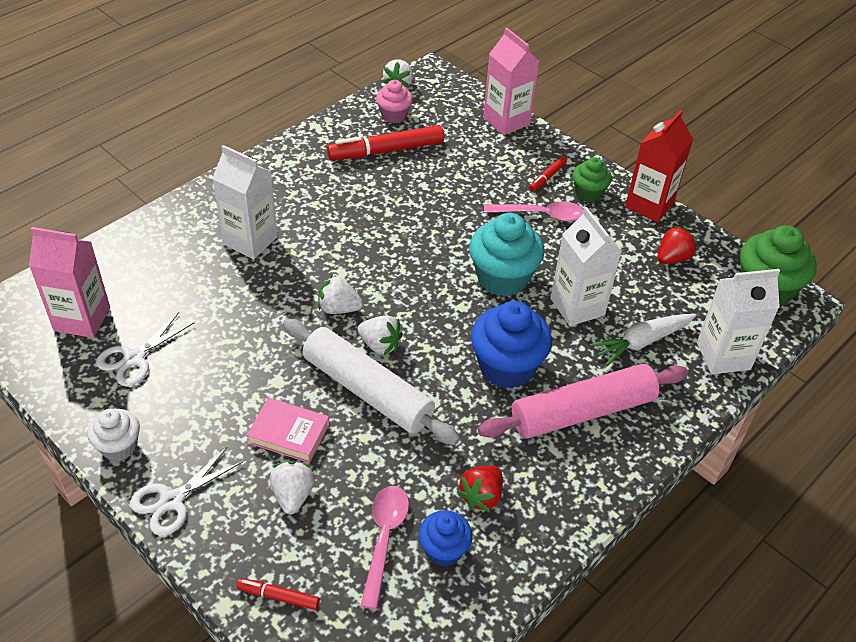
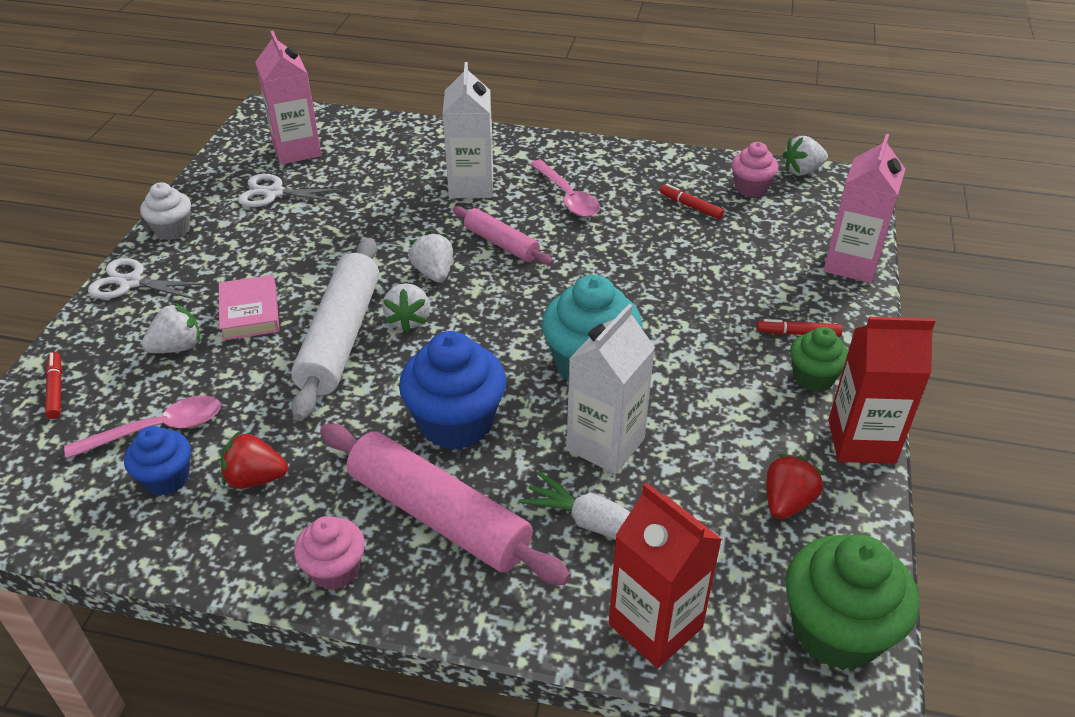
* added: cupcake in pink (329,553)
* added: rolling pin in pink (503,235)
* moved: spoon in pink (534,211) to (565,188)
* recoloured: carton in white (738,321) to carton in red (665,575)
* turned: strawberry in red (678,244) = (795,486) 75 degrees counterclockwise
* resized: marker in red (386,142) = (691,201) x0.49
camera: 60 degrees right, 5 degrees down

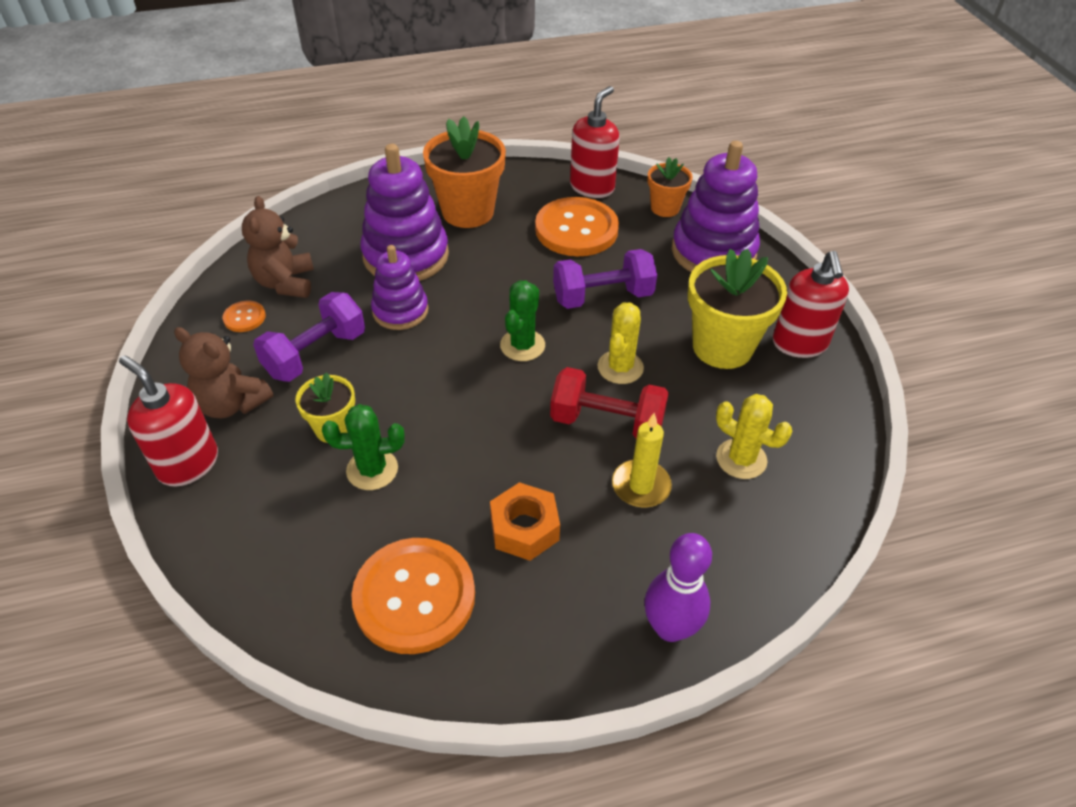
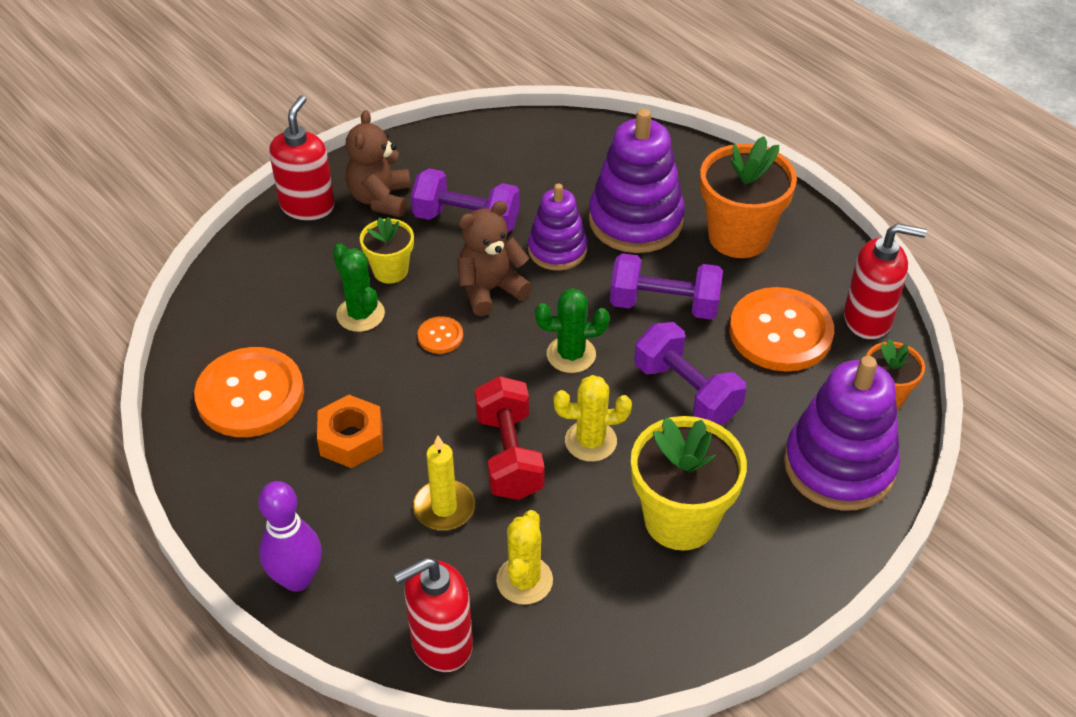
* added: dumbbell in purple (666,286)
* moved: button in orange (244,316) to (440,335)
* moved: teddy bear in brown (278,247) to (494,258)
* moved: soap dispenser in red (811,304) to (433,614)
camera: 65 degrees right, 0 degrees up

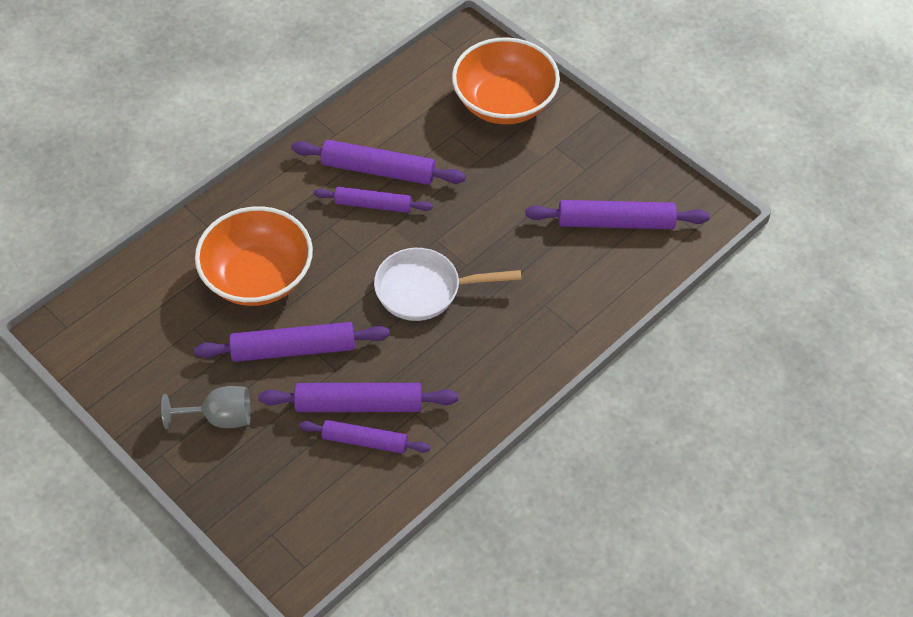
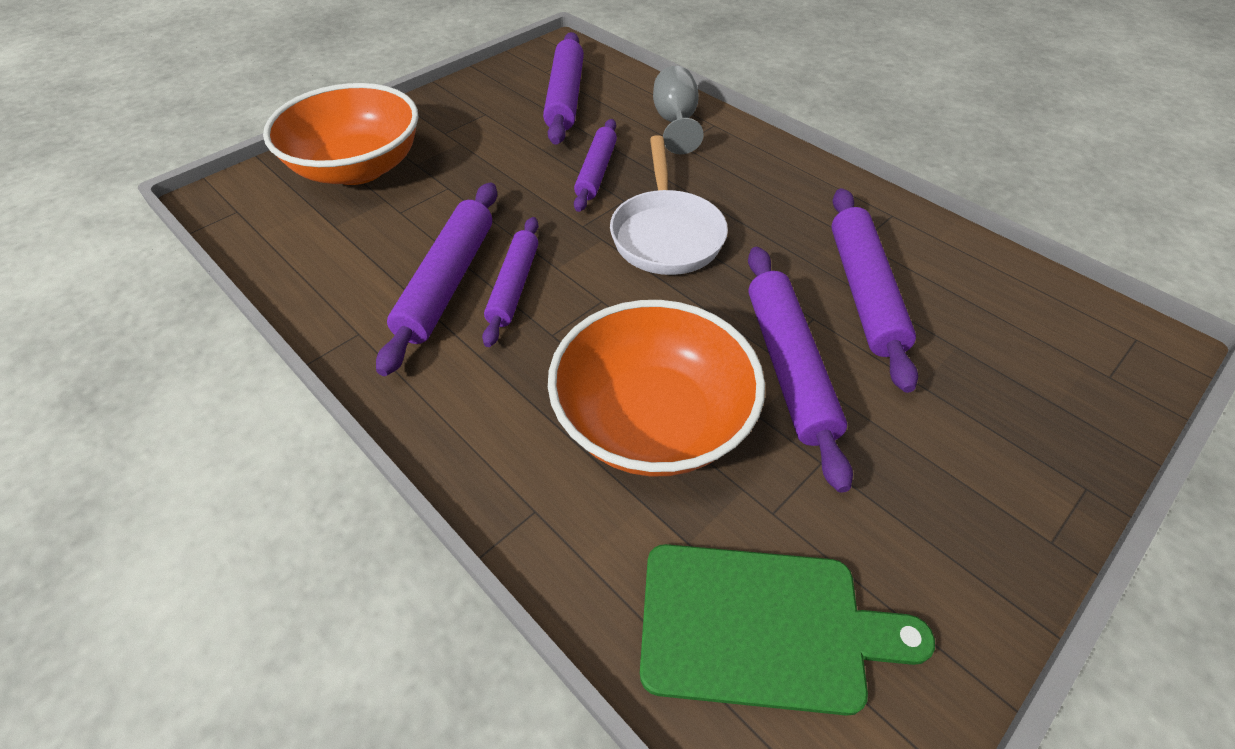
* added: cutting board in green (787,630)
* moved: goblet in grey (206,408) to (678,110)
* moved: rolling pin in purple (365,437) to (595,165)
camera: 90 degrees left, 5 degrees down

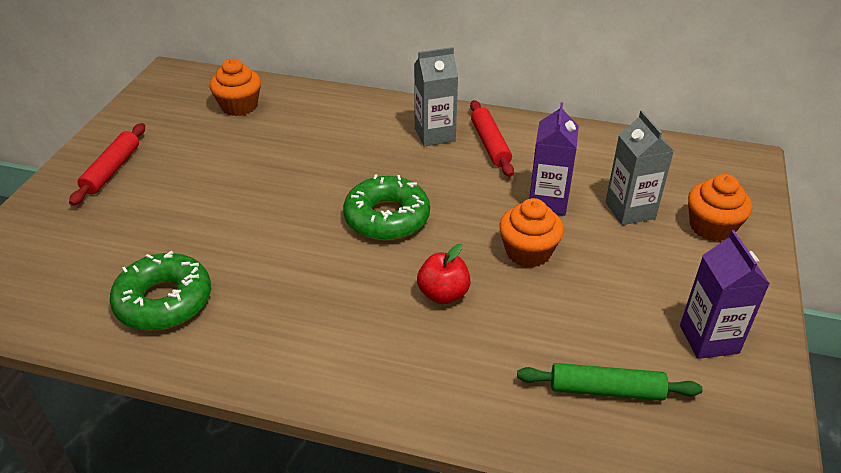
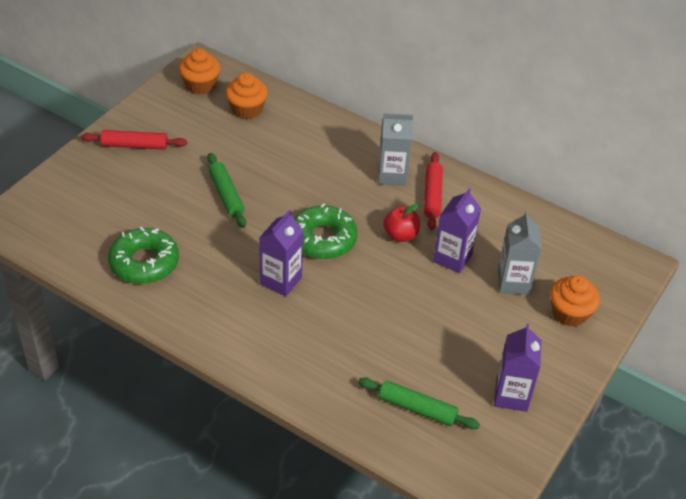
* added: rolling pin in green (226,190)
* added: carton in purple (281,253)
* moved: apple in red (443,274) to (401,223)
* moved: cupcake in orange (531,233) to (199,71)
* turned: rolling pin in red (107,164) = (134,140) 60 degrees clockwise
camera: 15 degrees right, 5 degrees up

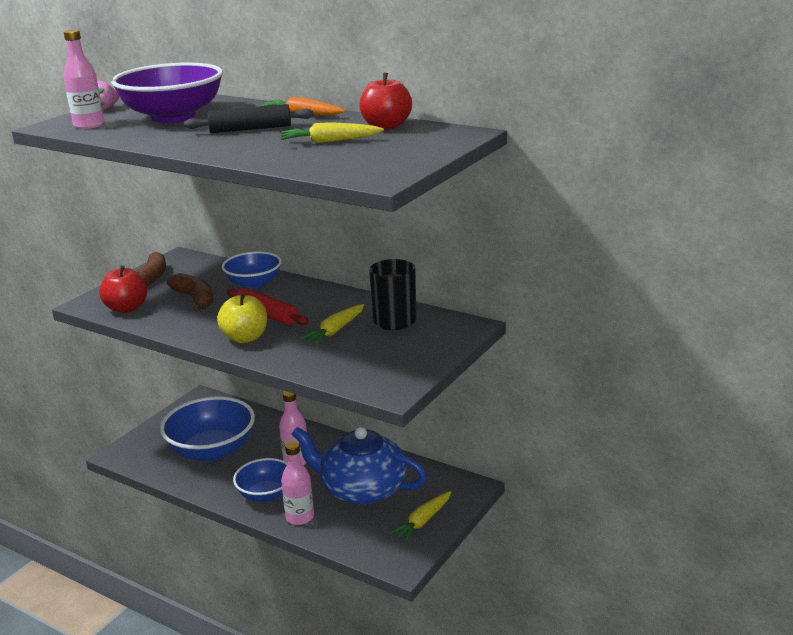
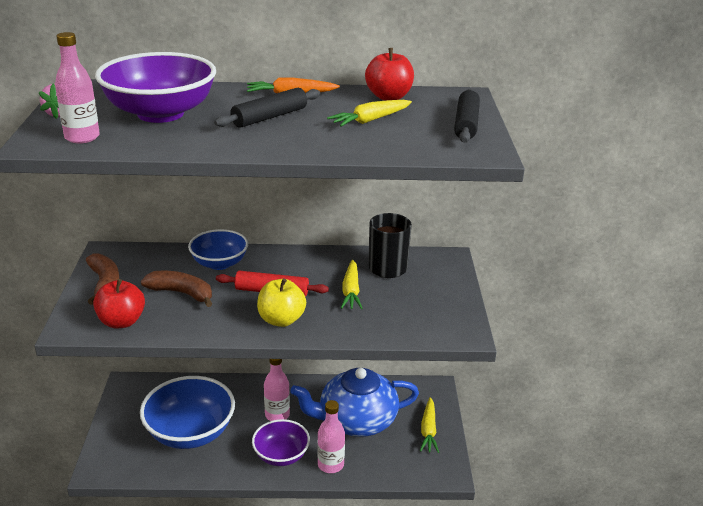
* added: rolling pin in black (467,115)
* recoloured: bowl in blue (260,480) to bowl in purple (281,442)
camera: 35 degrees left, 5 degrees up

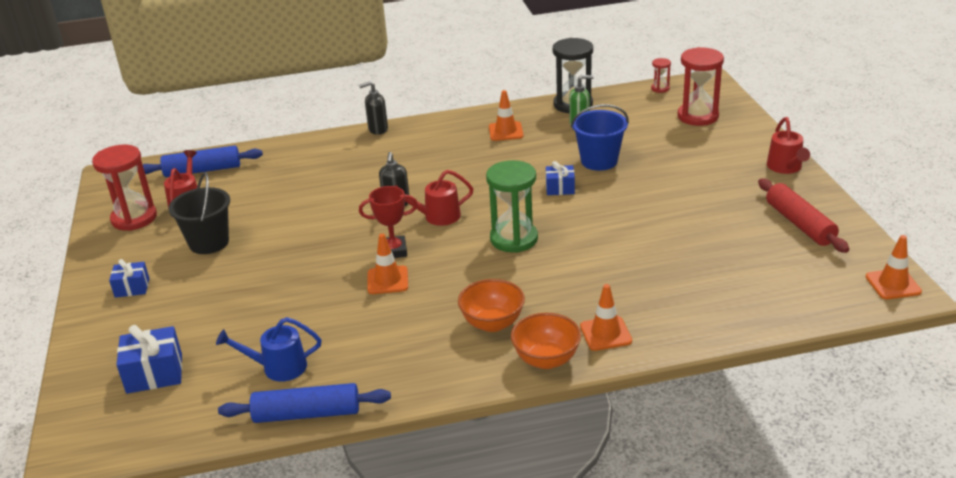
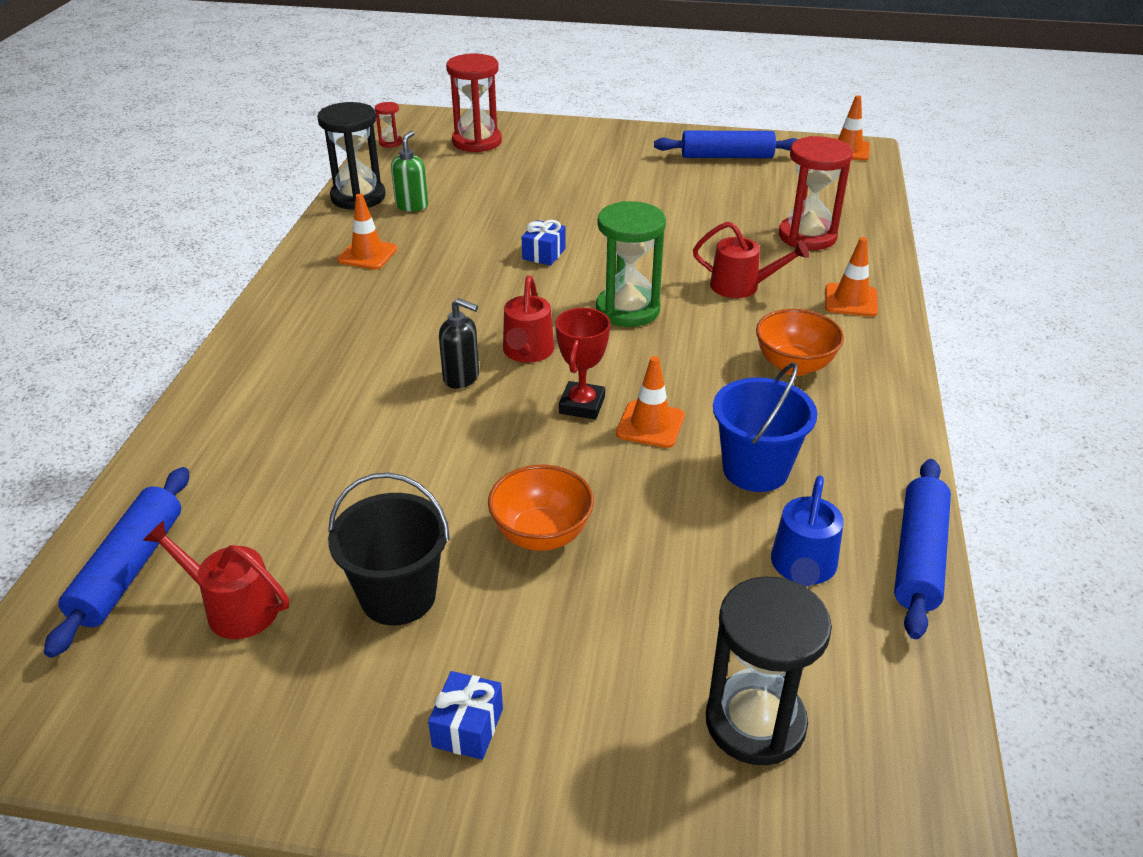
* removed: soap dispenser in black (373,108)
* moved: hourglass in red (124,188) to (816,193)
* moved: bowl in orange (546,341) to (541,508)
* moved: bucket in blue (600,137) to (765,427)
* moved: watering can in red (788,145) to (751,259)
* replaced: gift in blue (149,359) to hourglass in black (769,670)
* recoloured: rolling pin in red (803,215) to rolling pin in blue (726,144)
camera: 70 degrees left, 5 degrees up

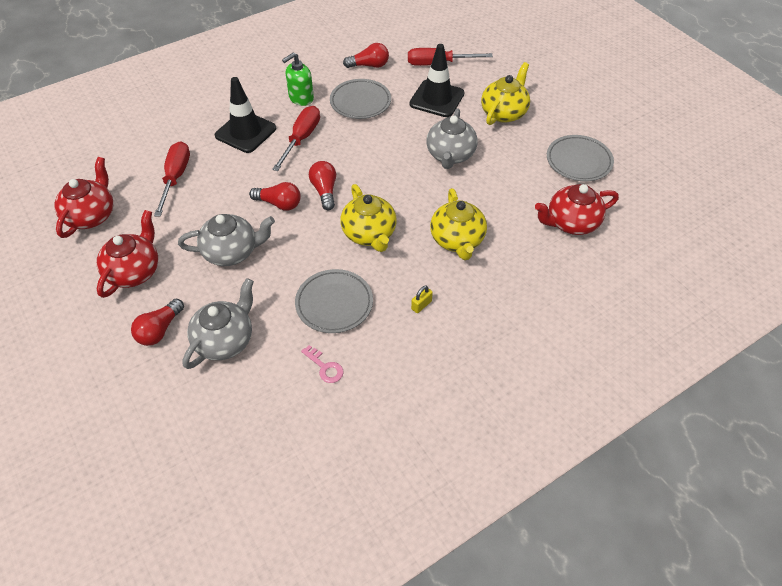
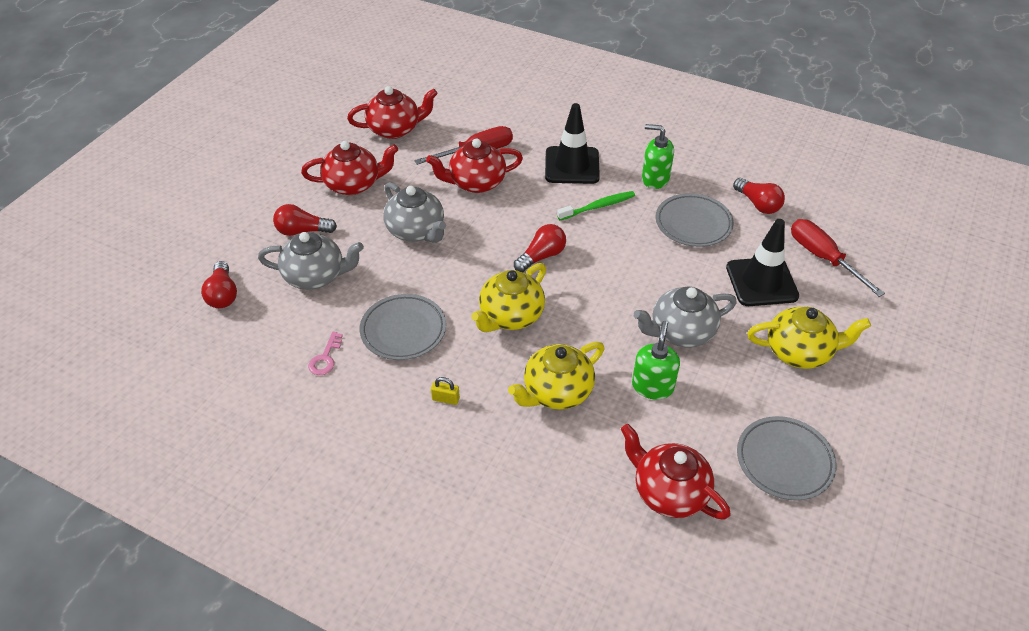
* added: teapot in red (474,165)
* added: soap dispenser in green (656,360)
* moved: light bulb in red (275,196) to (219,284)
* replaced: screwdriver in red (296,138) to toothbrush in green (596,205)
camera: 60 degrees right, 5 degrees down

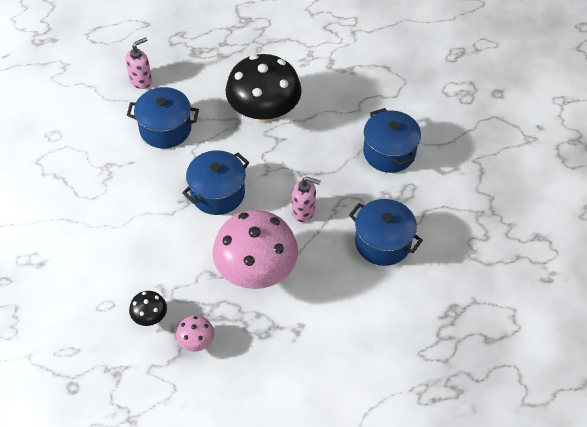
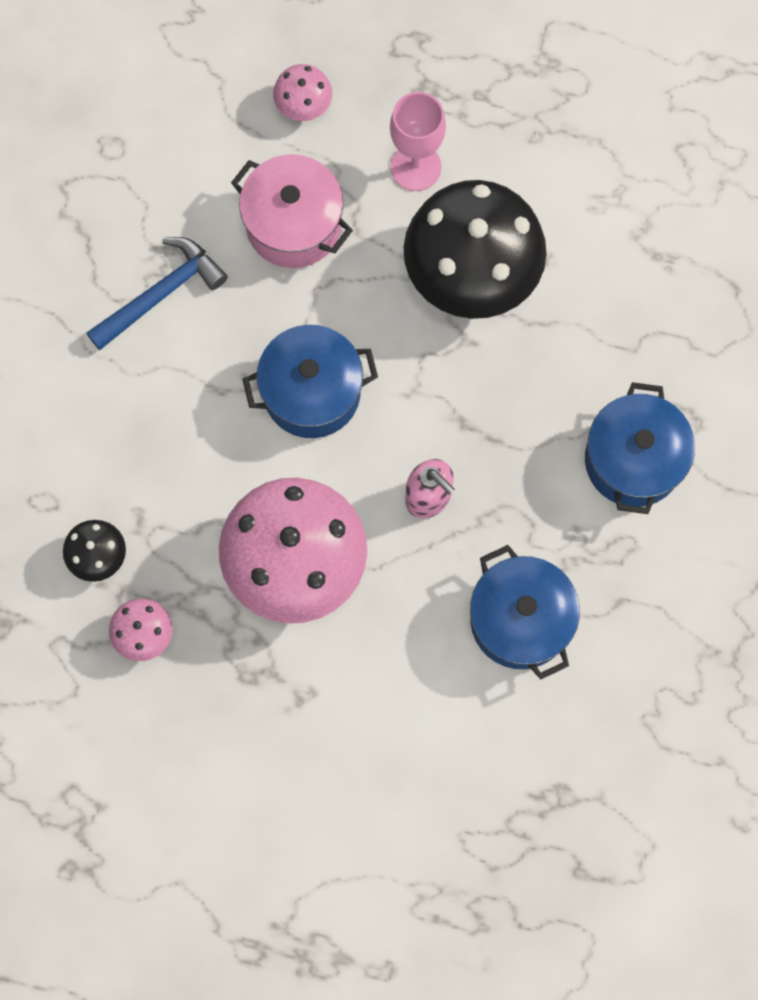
* added: hammer in blue (157,293)
* added: goblet in pink (418,141)
* replaced: soap dispenser in pink (138,63) to mushroom in pink (302,92)
* recoloured: pot in blue (163,118) to pot in pink (292,211)
camera: 30 degrees right, 20 degrees up

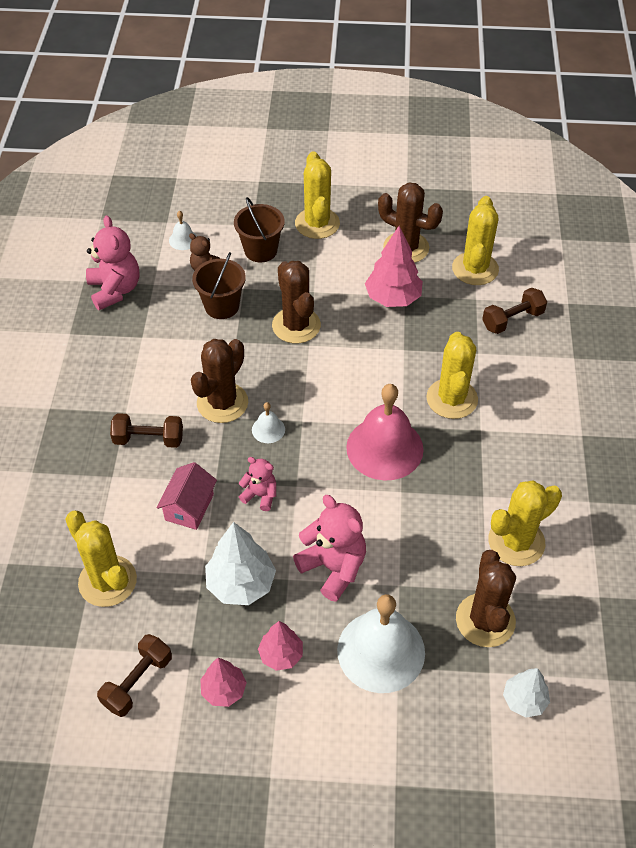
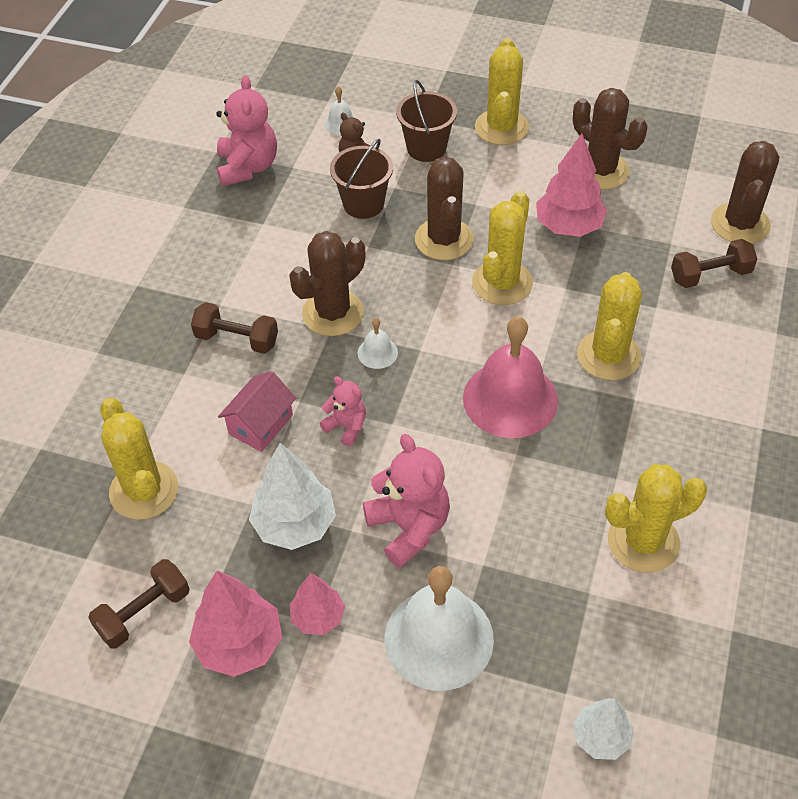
* moved: cactus in yellow (475,240) to (502,248)
* moved: cactus in brown (486,598) to (745,192)
* resized: tree in pink (223,682) = (235,624) x1.63
camera: 15 degrees right, 0 degrees up

